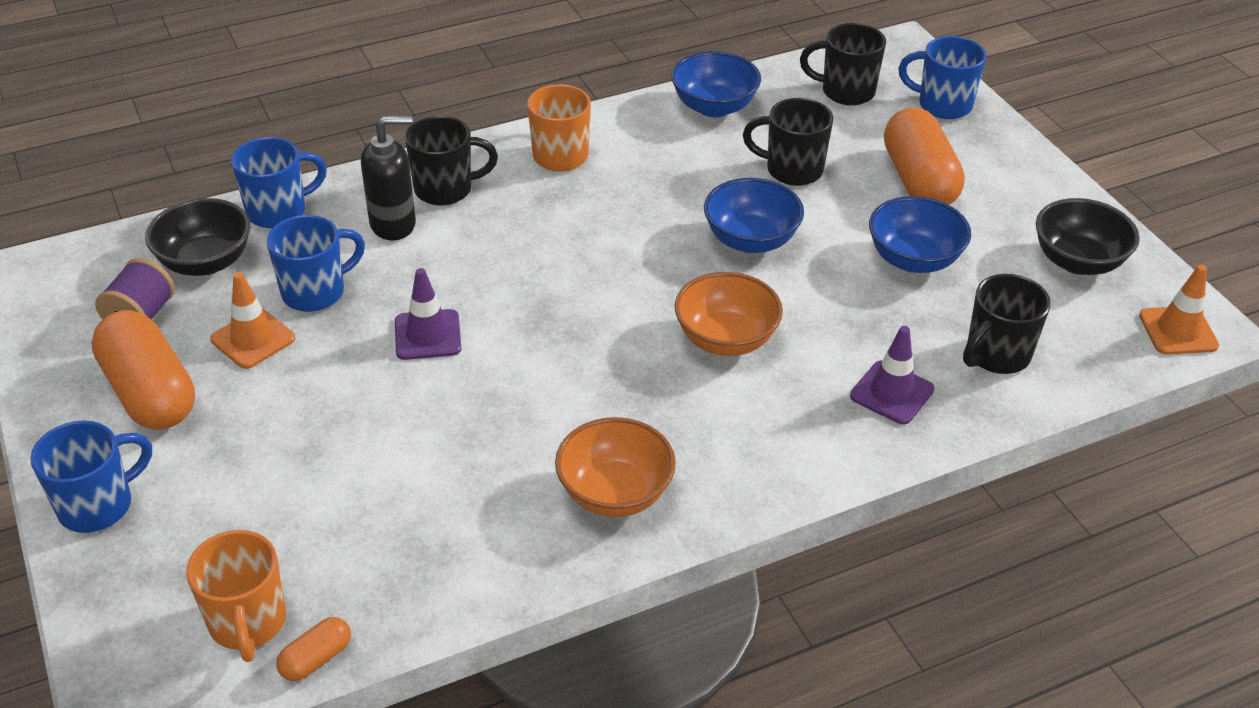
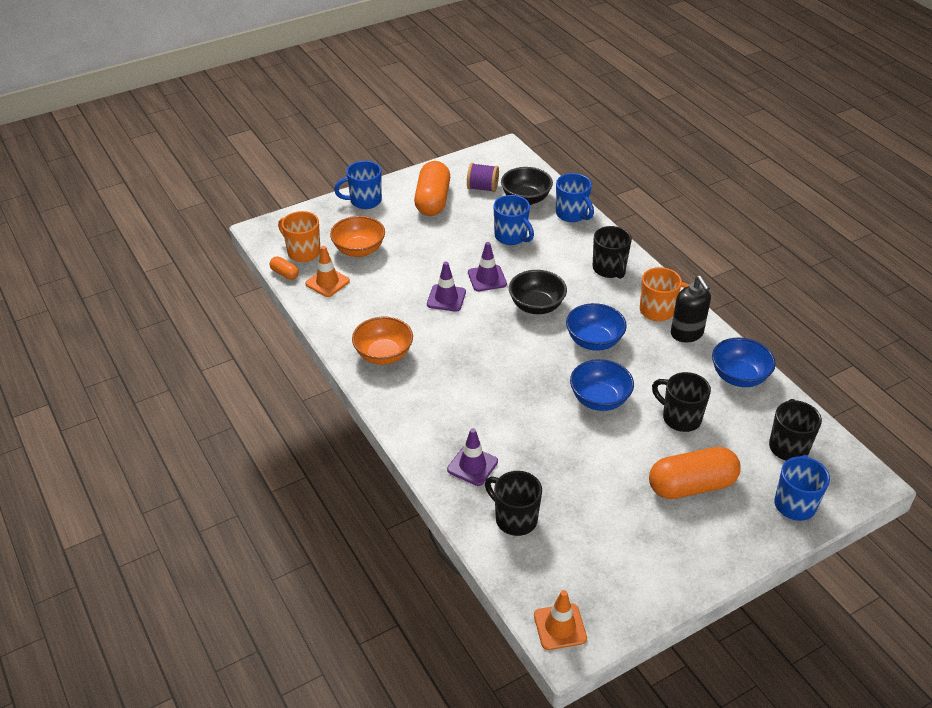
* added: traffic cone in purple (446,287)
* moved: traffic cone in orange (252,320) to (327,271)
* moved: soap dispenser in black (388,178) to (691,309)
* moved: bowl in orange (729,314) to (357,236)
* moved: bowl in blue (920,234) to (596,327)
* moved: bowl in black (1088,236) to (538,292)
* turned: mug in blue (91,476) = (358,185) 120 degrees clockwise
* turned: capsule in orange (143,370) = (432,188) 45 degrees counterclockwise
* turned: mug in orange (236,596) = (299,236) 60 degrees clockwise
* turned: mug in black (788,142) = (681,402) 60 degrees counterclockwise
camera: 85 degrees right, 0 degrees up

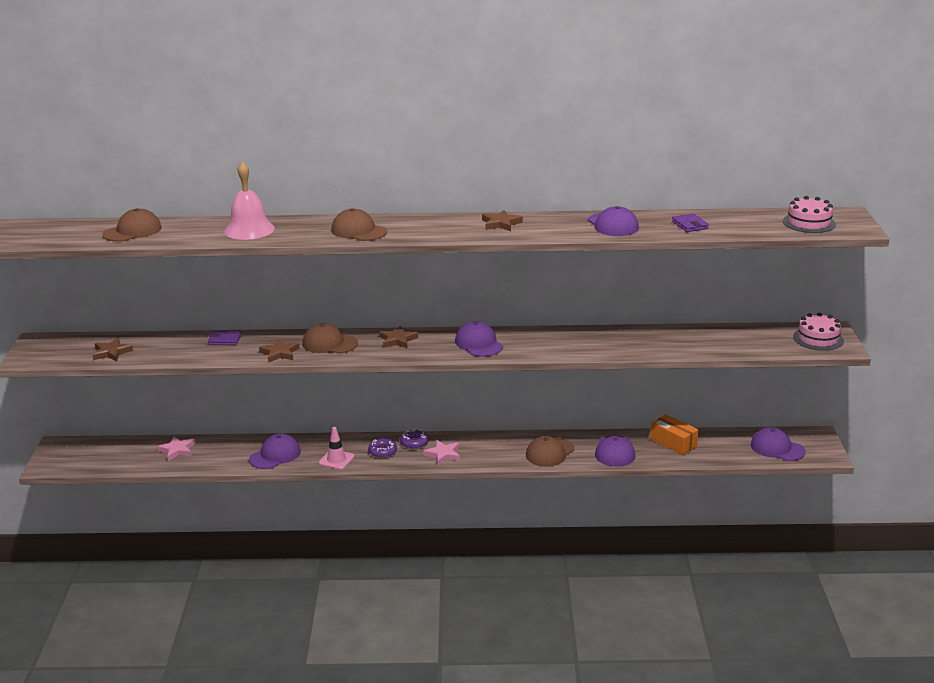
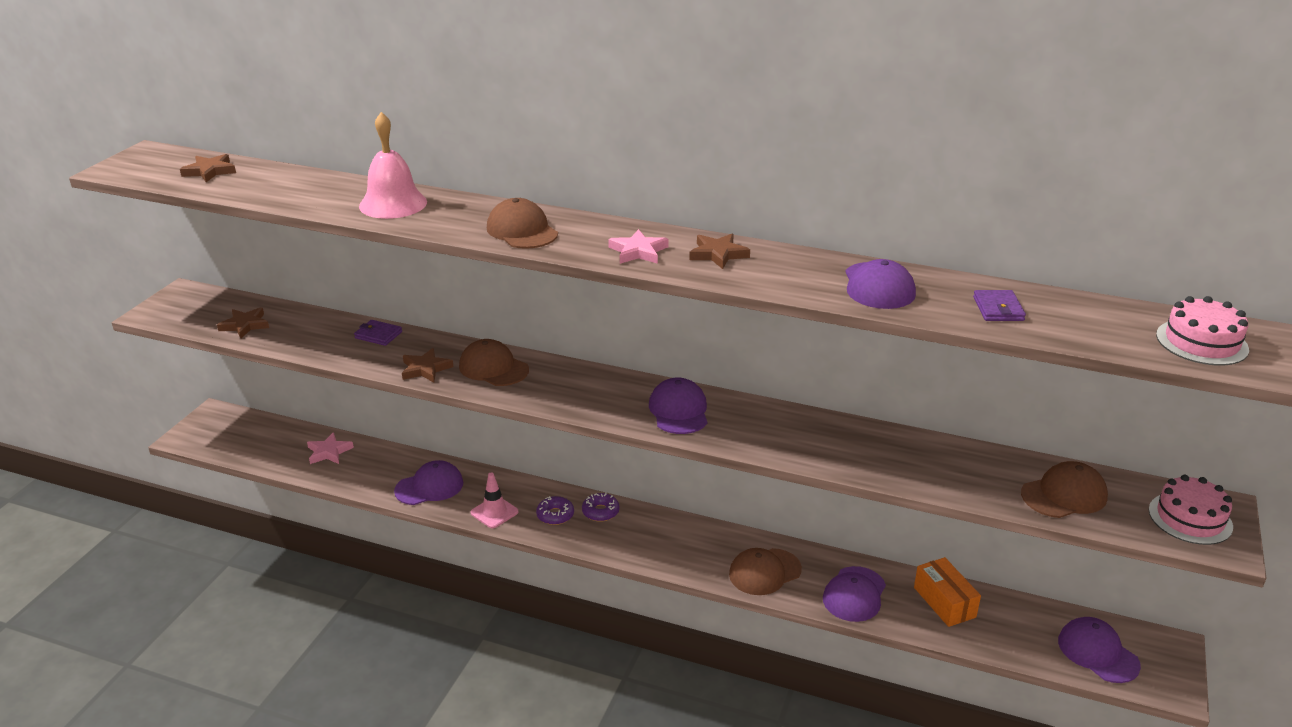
* moved: cap in brown (132,225) to (1064,489)
* moved: star in brown (398,337) to (208,168)
* moved: star in pink (441,452) to (638,246)
camera: 20 degrees right, 5 degrees up

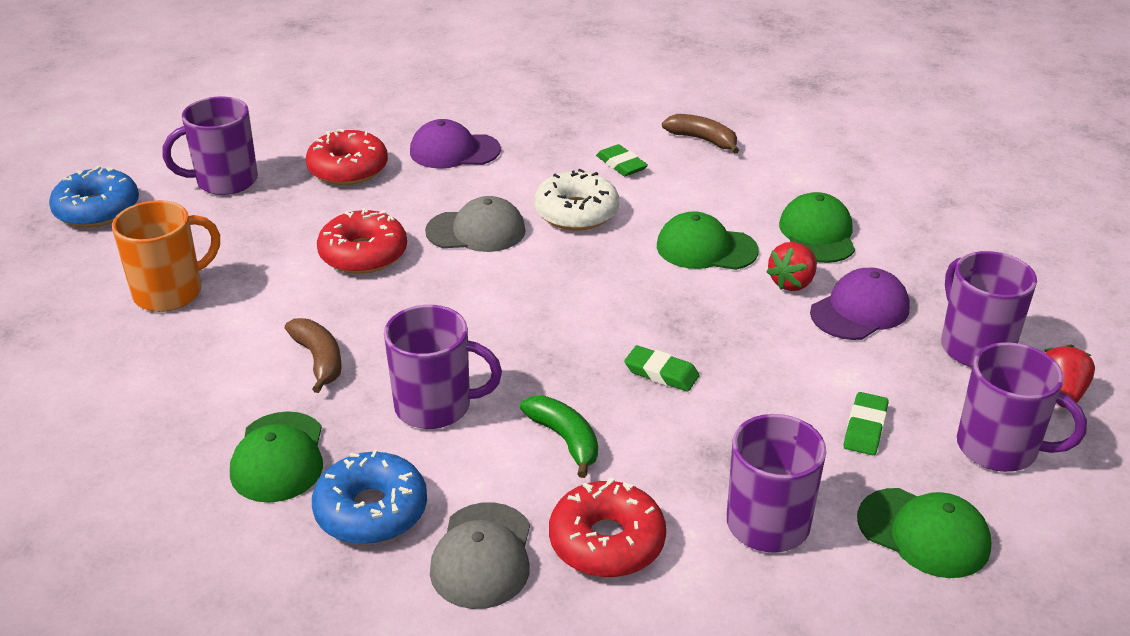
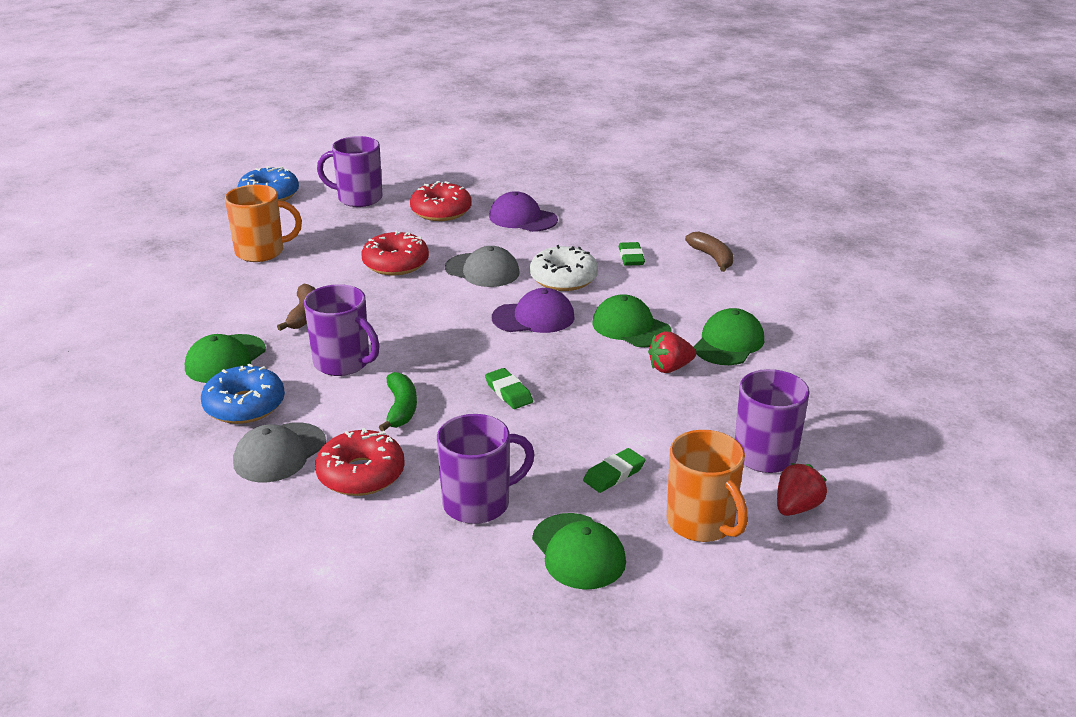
* moved: cap in purple (860,304) to (533,310)
* recoloured: mug in purple (1022,407) to mug in orange (707,486)
camera: 30 degrees right, 5 degrees down

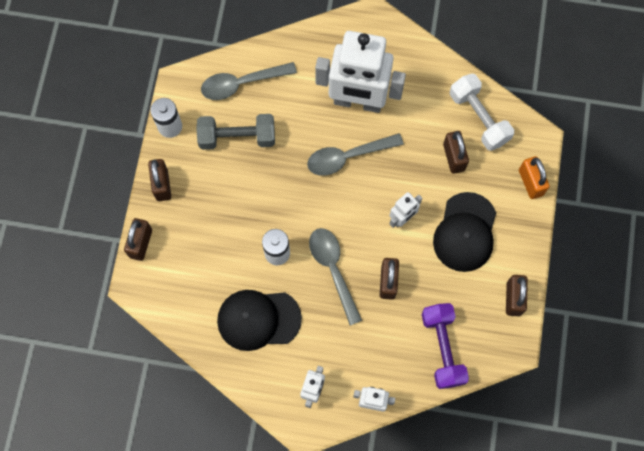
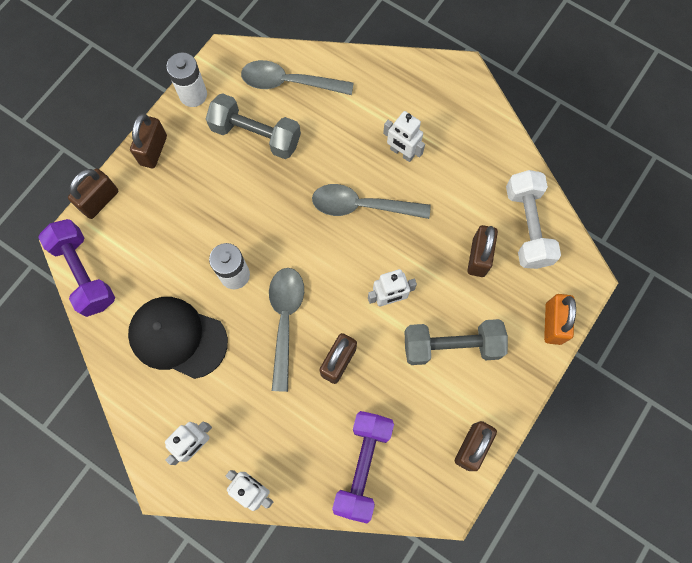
* added: dumbbell in purple (76,268)
* replaced: cap in black (464,232) to dumbbell in grey (456,342)
* resized: robot in white (360,72) = (404,136) x0.44
camera: 25 degrees right, 0 degrees up

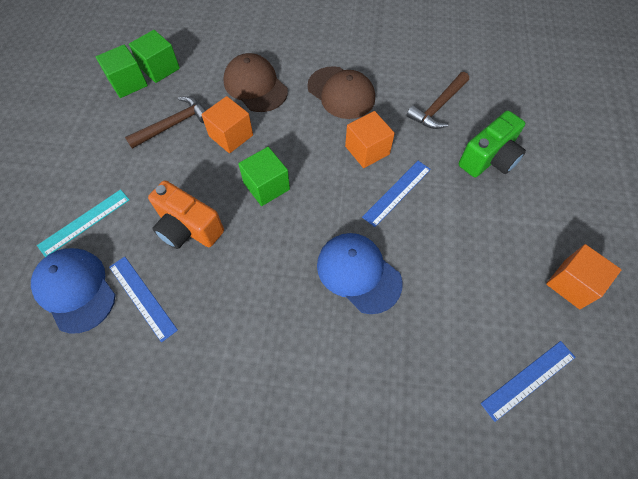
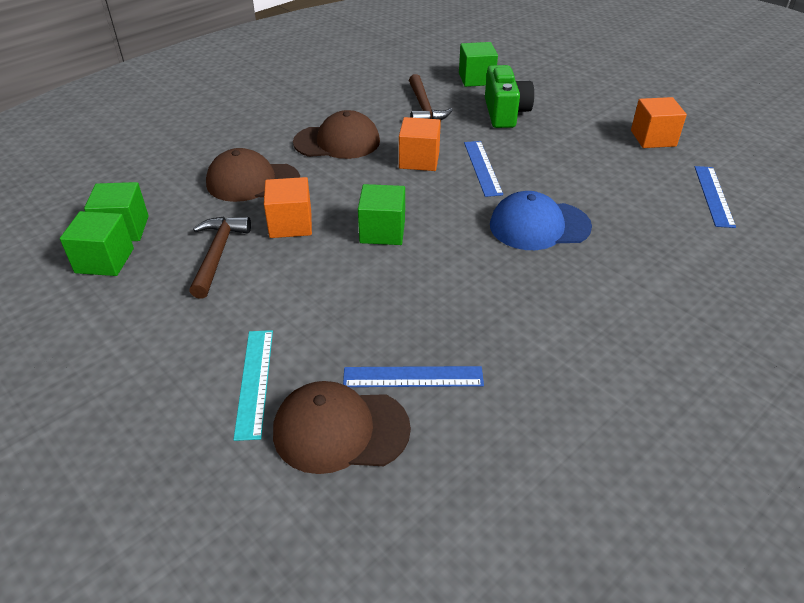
* removed: camera in orange (186,214)
* added: cube in green (478,64)
* recoloured: cap in blue (73,290) to cap in brown (342,427)
camera: 50 degrees left, 20 degrees down

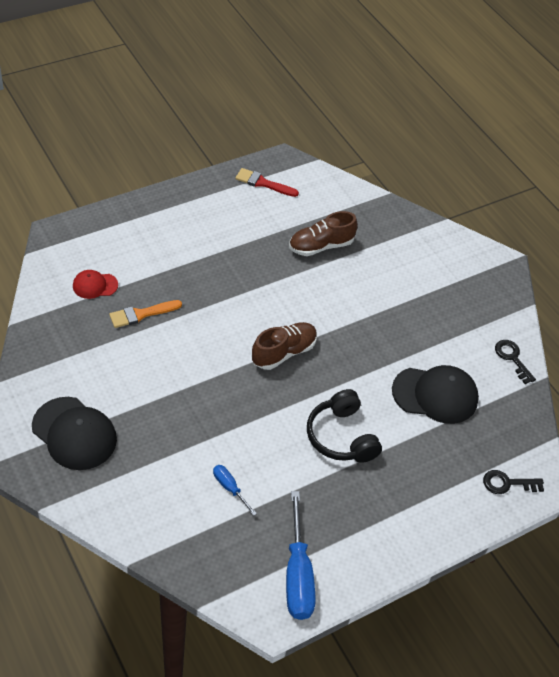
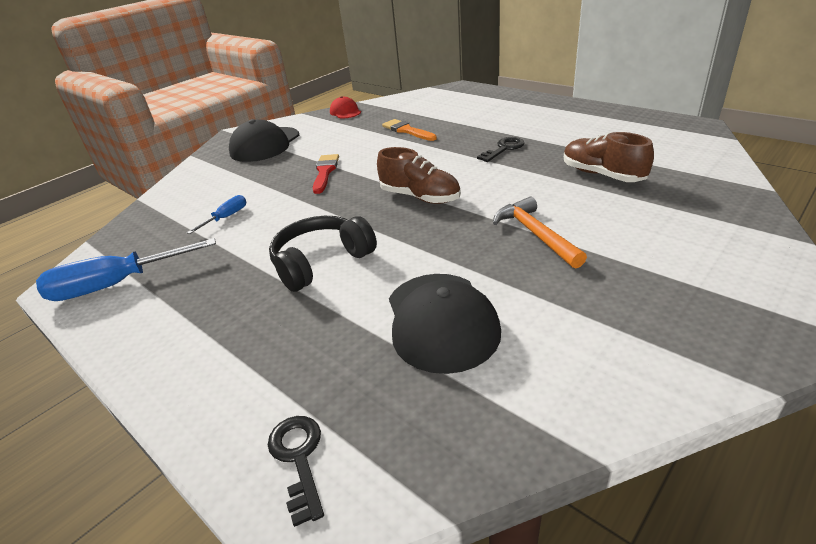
* added: hammer in orange (540,232)
* moved: cap in red (95,284) to (345,107)
* moved: brush in red (267,182) to (326,174)
* moved: key in black (515,362) to (500,149)
camera: 80 degrees right, 15 degrees down

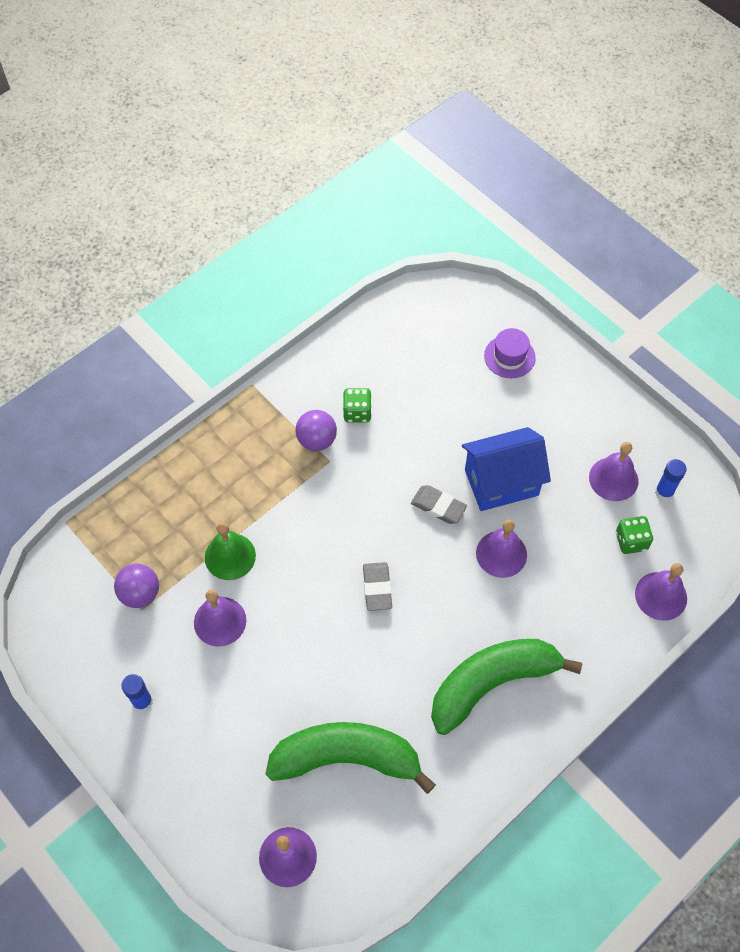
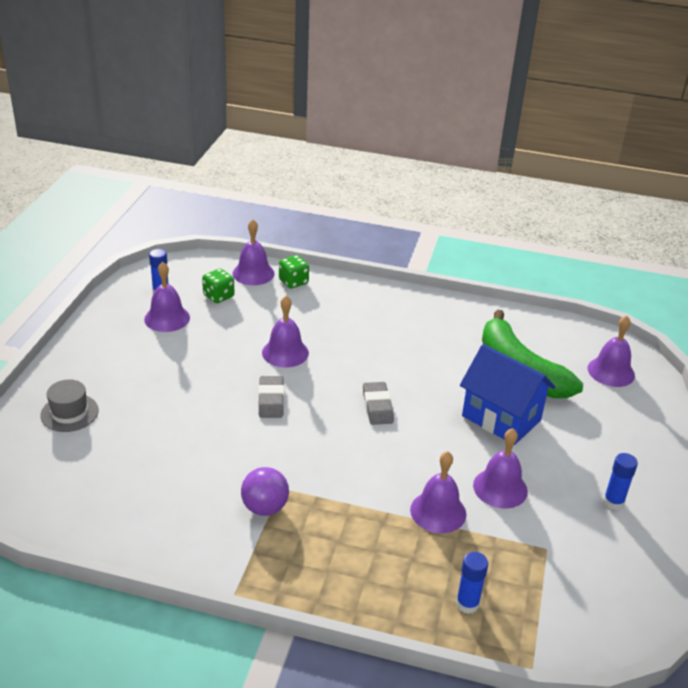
* removed: ball in purple (136,586)
* removed: banana in green (506,687)
* added: glue stick in blue (472,583)
* moved: dice in green (357,405) to (294,272)
* moved: house in blue (506,469) to (508,394)
* recoloured: bell in green (230,551) to bell in purple (438,492)
* recoloured: hat in purple (510,353) to hat in grey (69,405)
* turned: eraser in grey (377,586) = (378,403) 60 degrees counterclockwise
camera: 125 degrees left, 25 degrees down

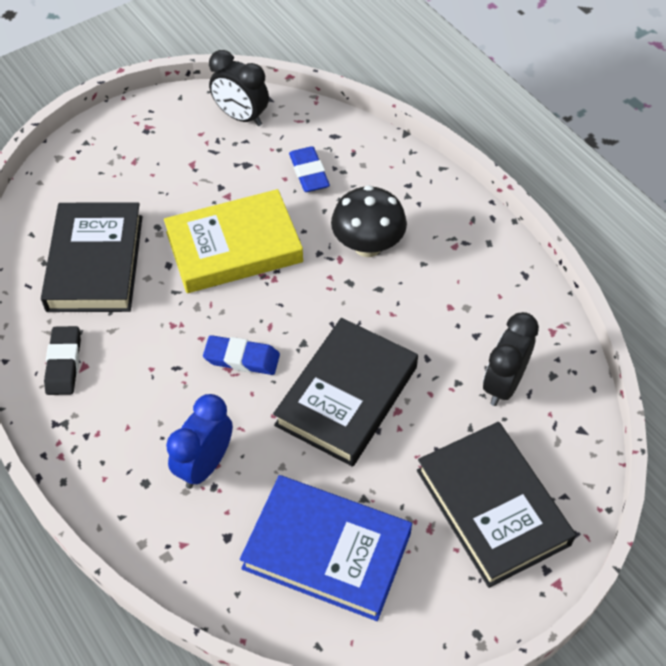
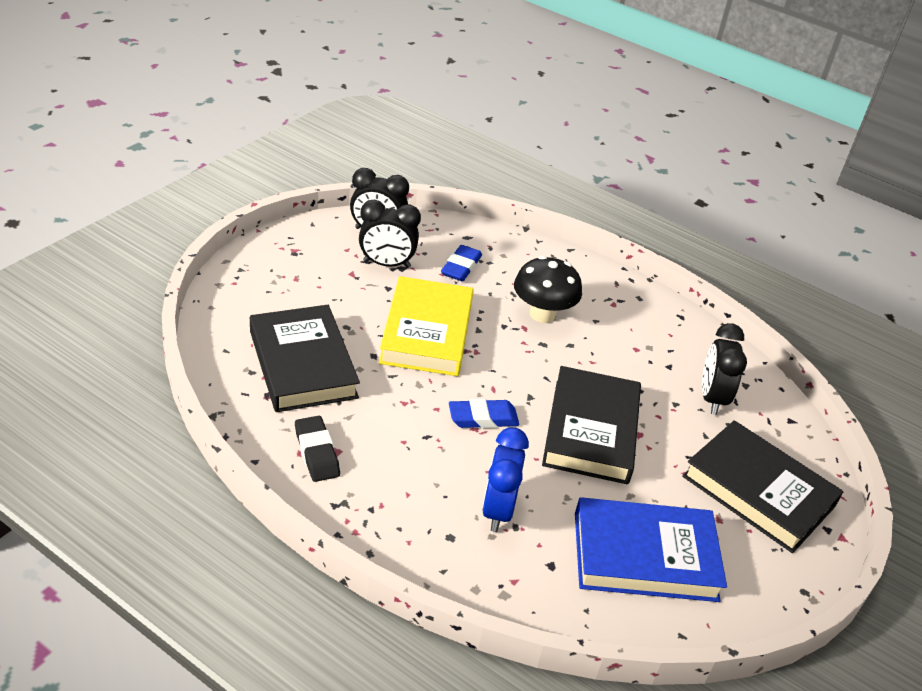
* added: clock in black (390,234)
* turned: book in yellow (233,241) = (426,326) 45 degrees counterclockwise
* turned: eraser in blue (309,169) = (461,263) 60 degrees clockwise
camera: 25 degrees left, 15 degrees down

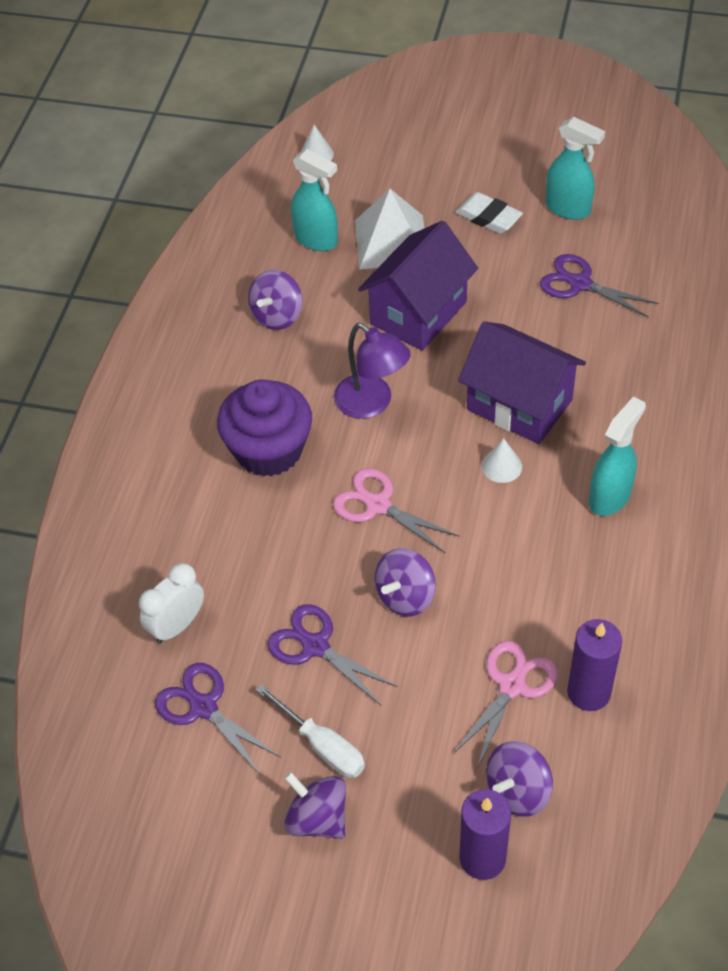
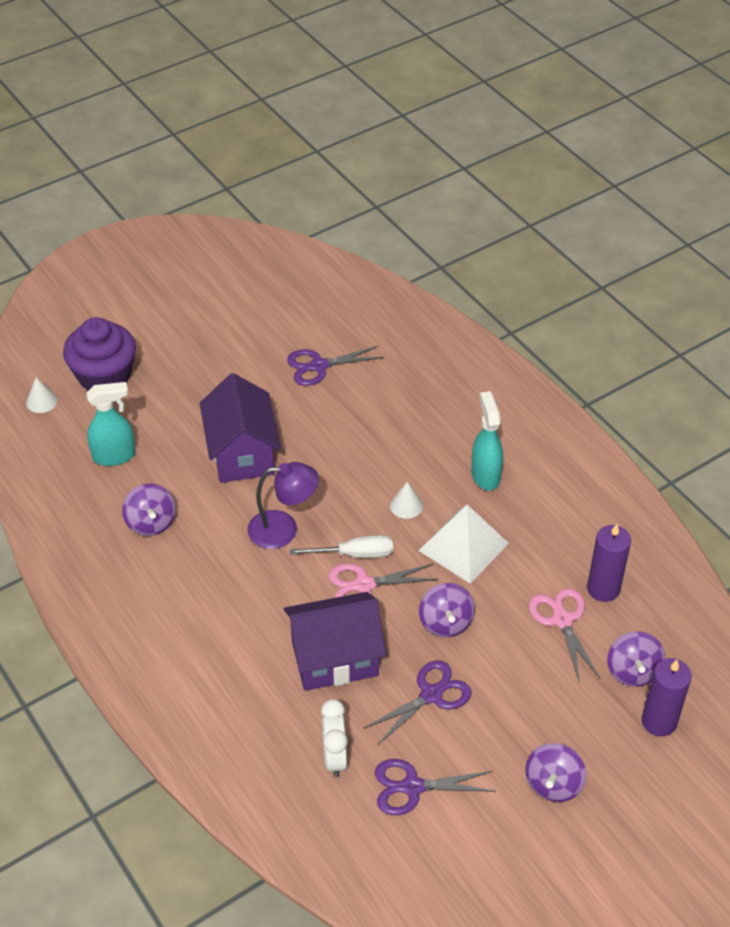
* removed: eraser in white (489,213)
* removed: spray bottle in turquoise (575,168)
* moved: cupcake in purple (264,428) to (99,354)
* moved: screwdriver in white (310,731) to (341,546)
* moved: pyramid in white (389,229) to (463,544)
* moved: house in purple (522,382) to (335,641)
* turned: scissors in purple (332,654) = (417,702) 150 degrees clockwise
* turned: spinning top in purple (315,805) = (555,772) 60 degrees counterclockwise
camera: 50 degrees left, 5 degrees down

